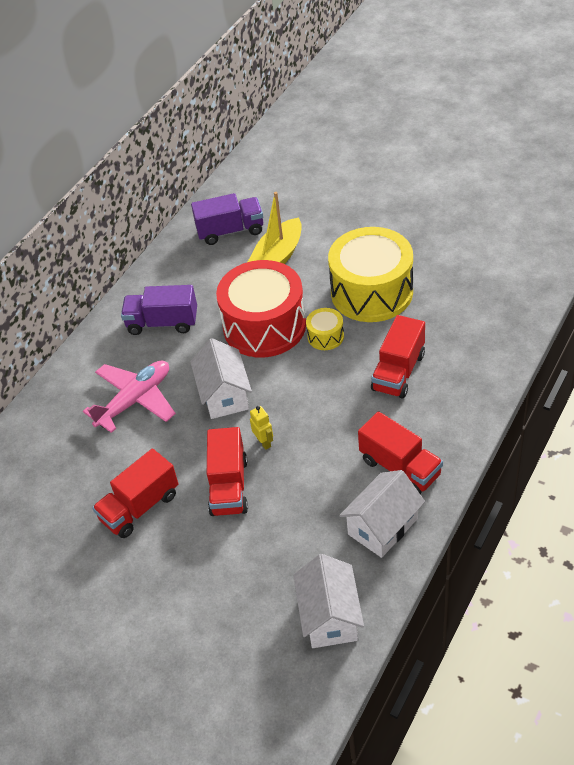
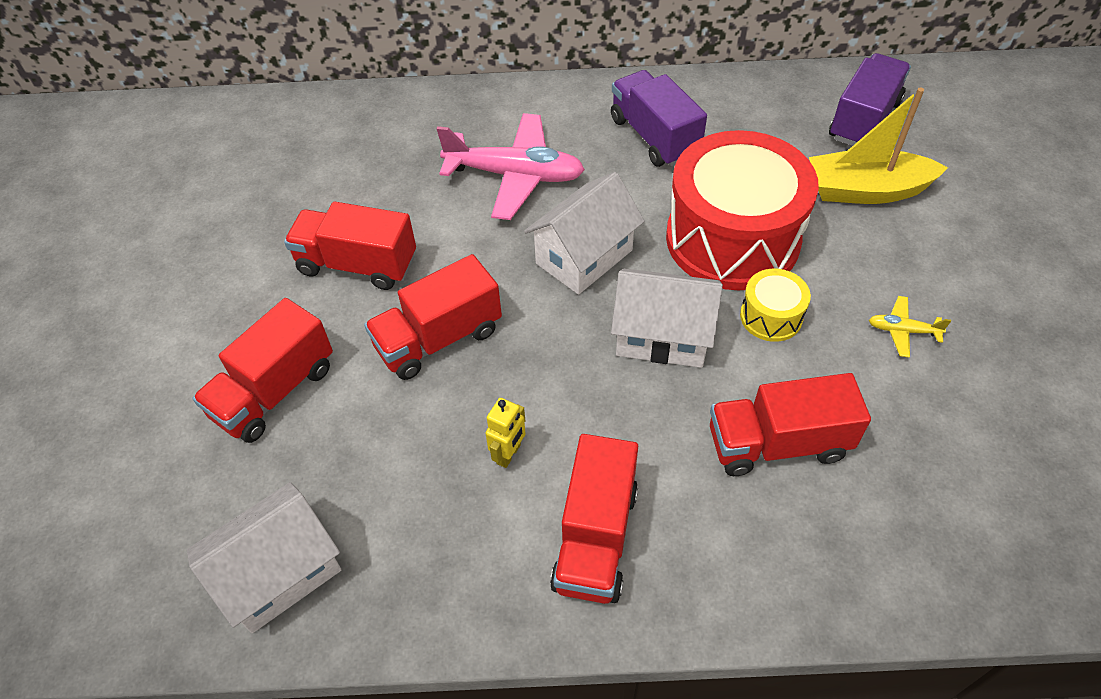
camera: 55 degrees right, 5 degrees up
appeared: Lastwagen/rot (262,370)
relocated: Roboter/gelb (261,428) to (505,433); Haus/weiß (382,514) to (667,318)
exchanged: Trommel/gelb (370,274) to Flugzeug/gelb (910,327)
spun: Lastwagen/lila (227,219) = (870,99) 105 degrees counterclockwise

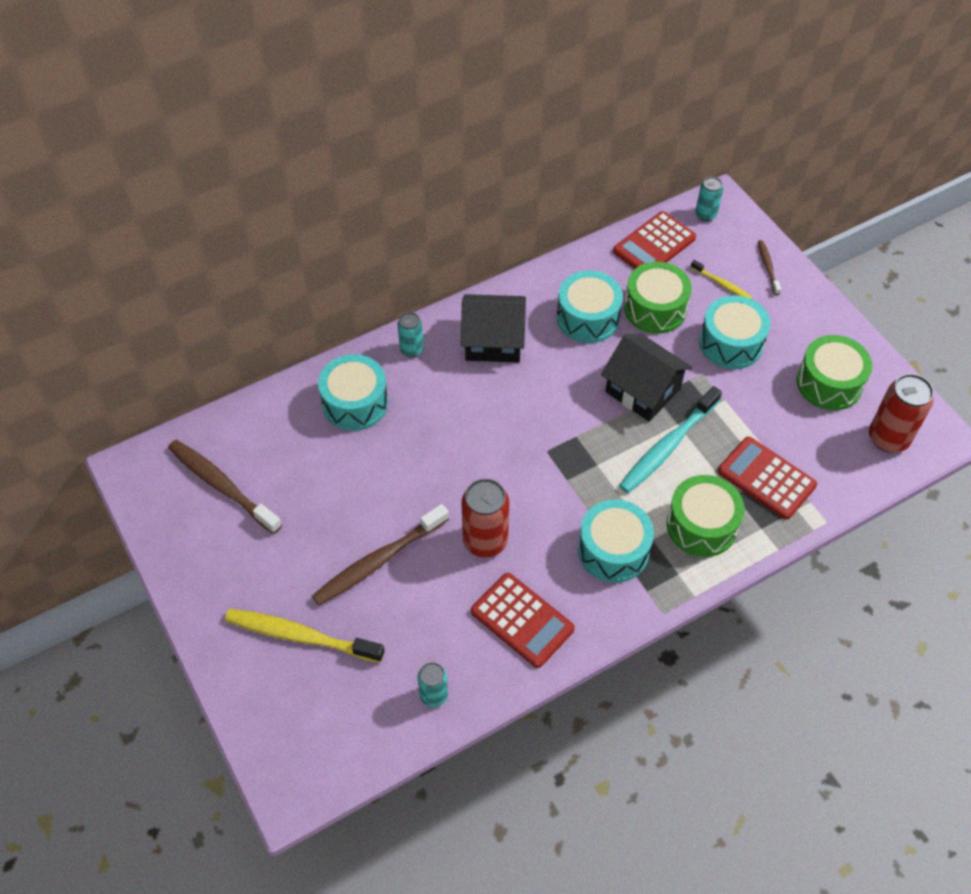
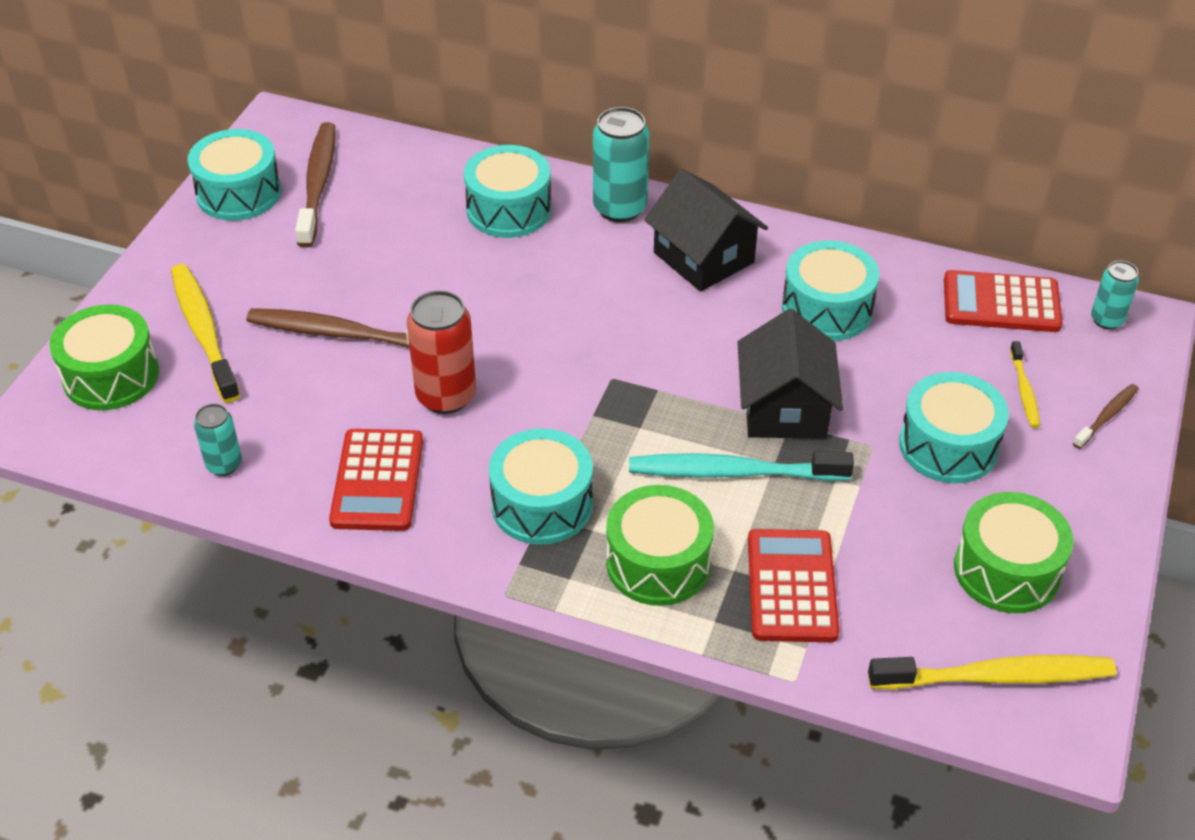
camera: 50 degrees right, 10 degrees down
appeared: Trommel/türkis (234,175)
relocated: Trommel/grün (658,298) to (104,357)
exchanged: Dose/rot (901,413) to Zahnbürste/gelb (992,672)
size: Dose/türkis (411,334) = (621,164) x1.72

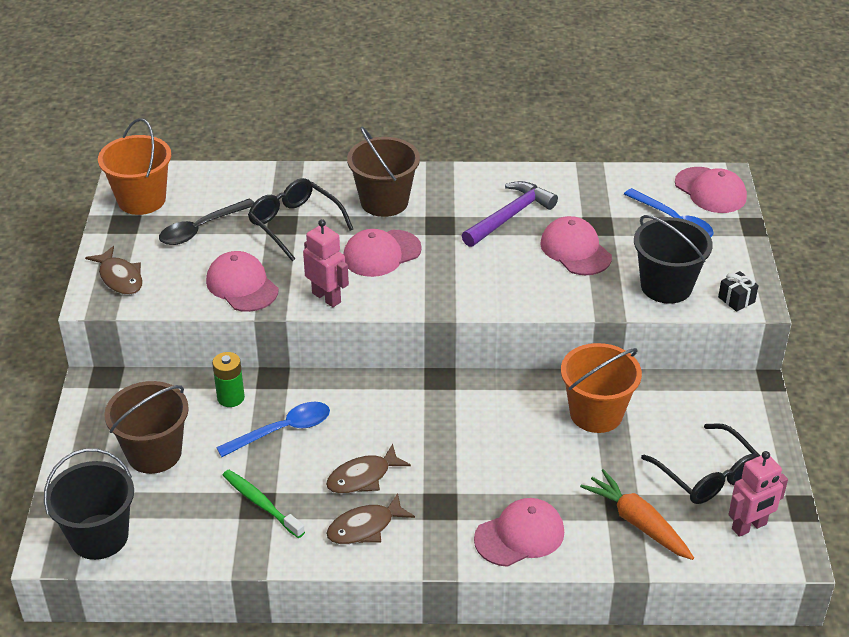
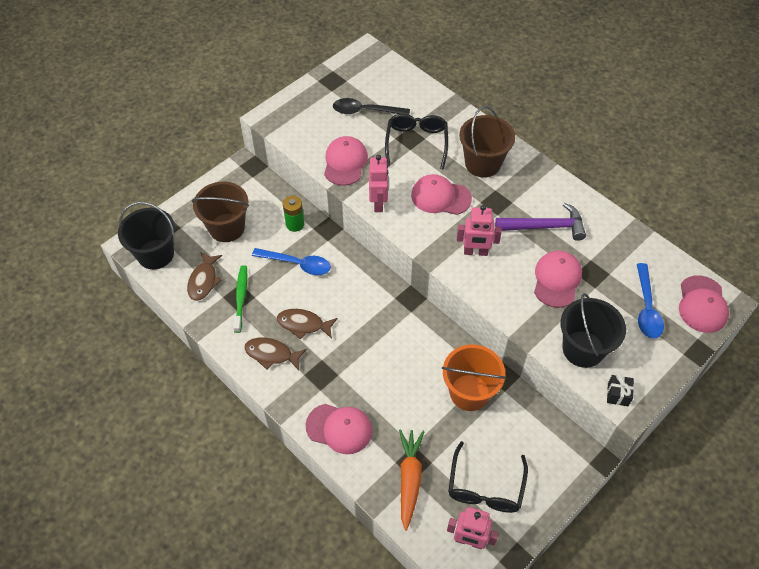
camera: 45 degrees right, 15 degrees up
missing: Eimer/orange (134,166)
appeared: Roboter/rosa (479,230)
relocated: Fisch/braun (114,270) to (204,276)

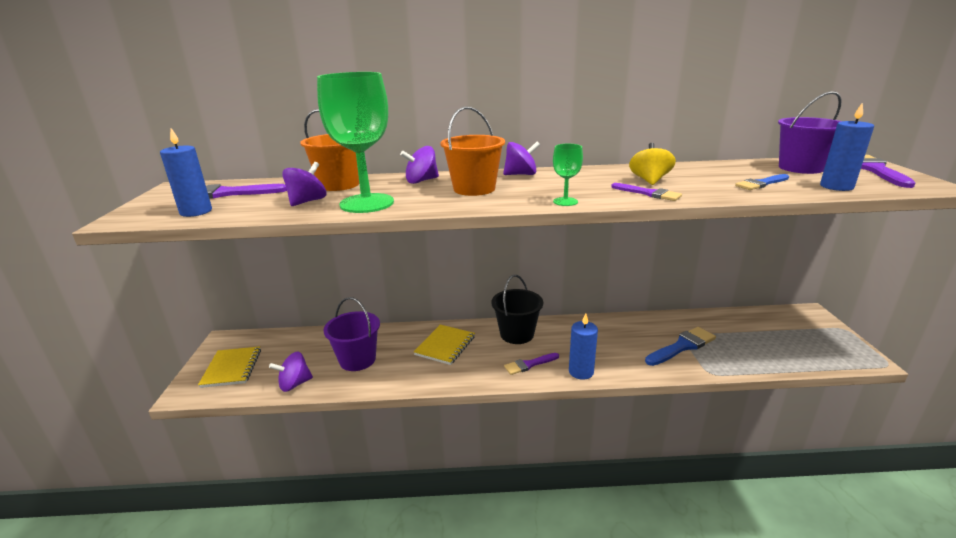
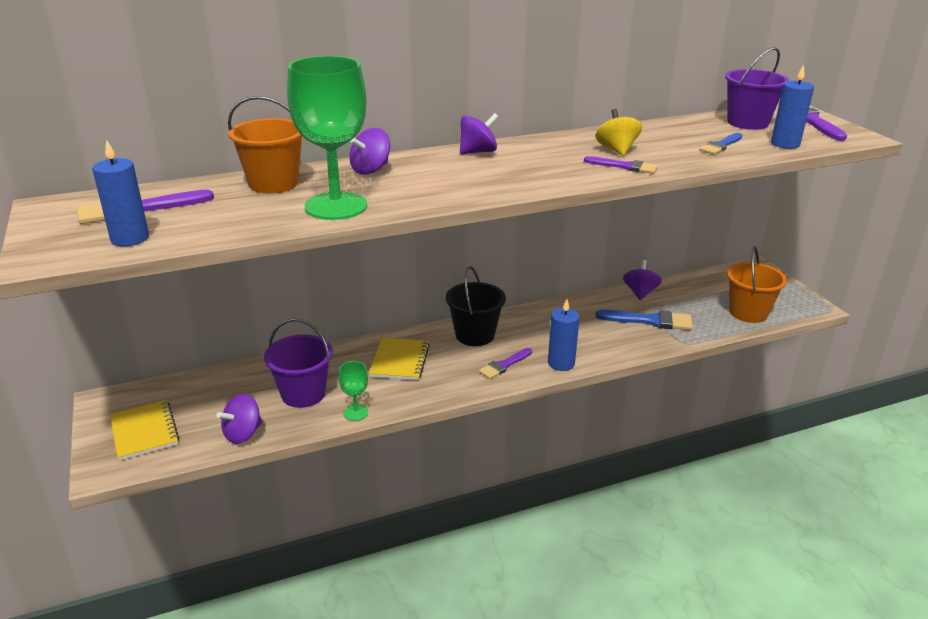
camera: 20 degrees left, 5 degrees up
relocated: Eimer/orange (472,151) to (757,284); Kelch/grün (568,175) to (353,391); Kreisel/lila (304,184) to (642,280)
spun: Pinsel/blau (680,346) = (644,320) 60 degrees clockwise

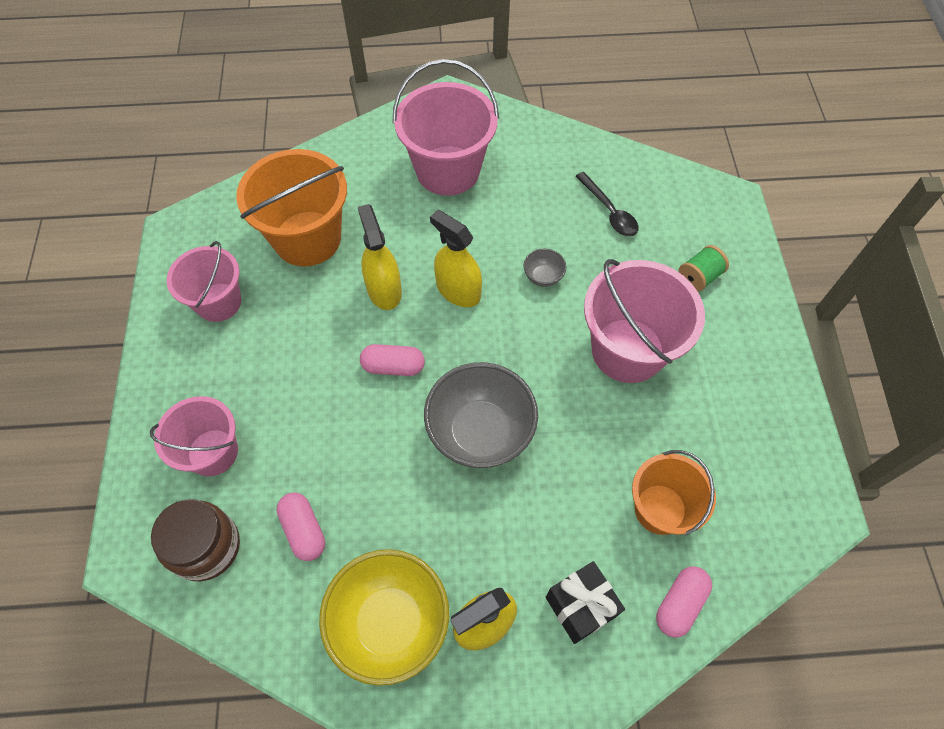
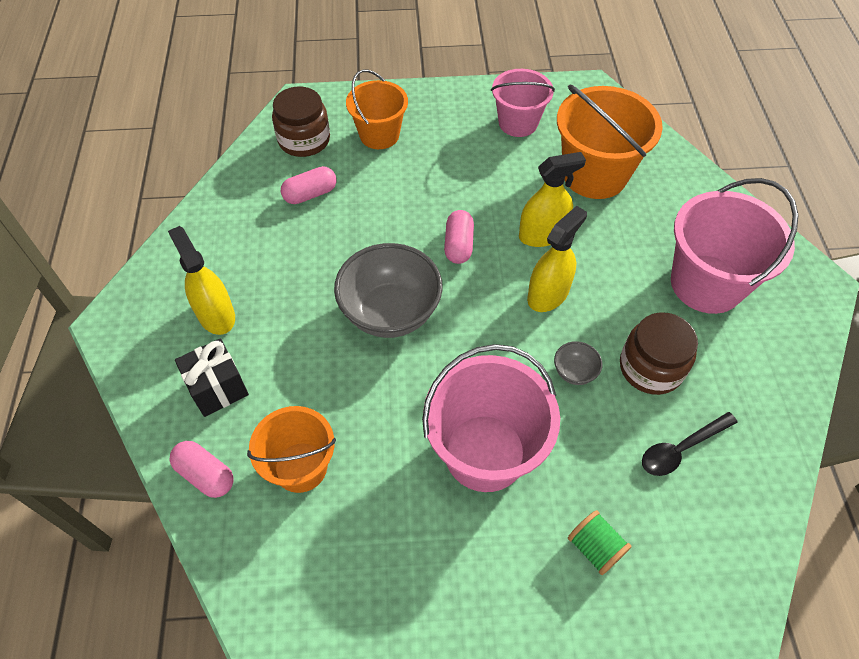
camera: 90 degrees right, 5 degrees down
missing: Schüssel/gelb (384,617)
appeared: Einmachglas/braun (659,353)
colour: Eimer/rosa (194,436) to Eimer/orange (377,109)

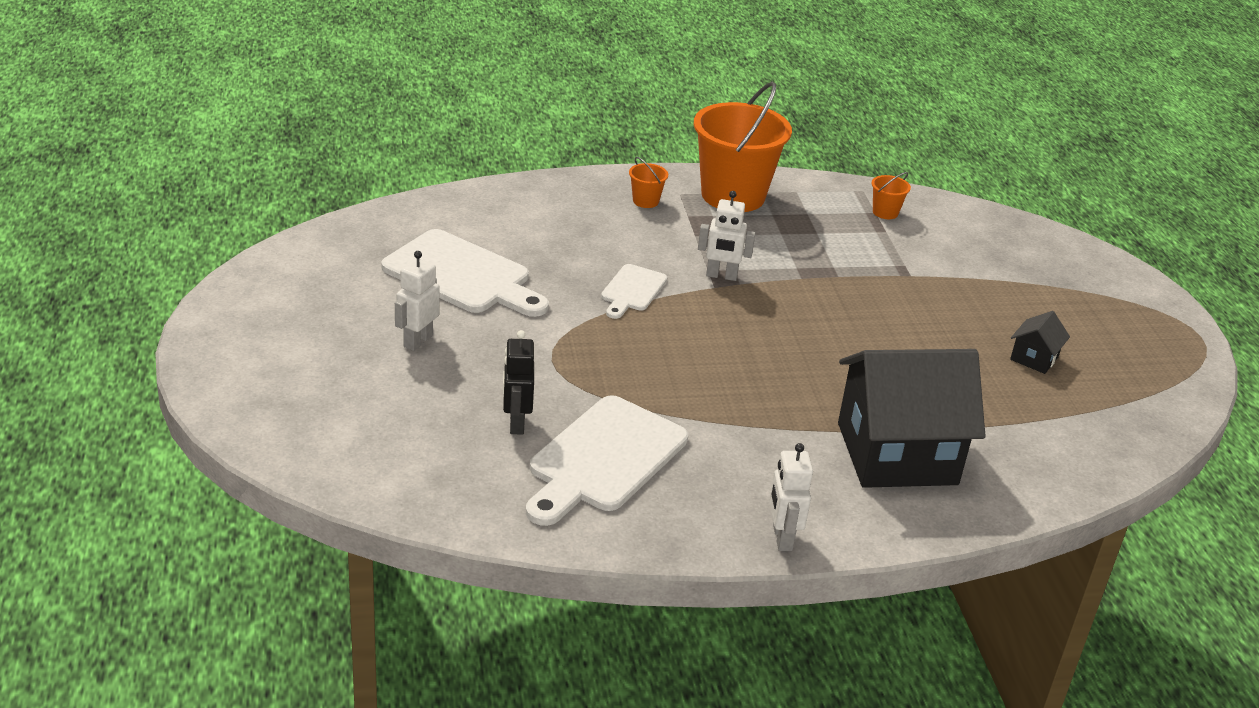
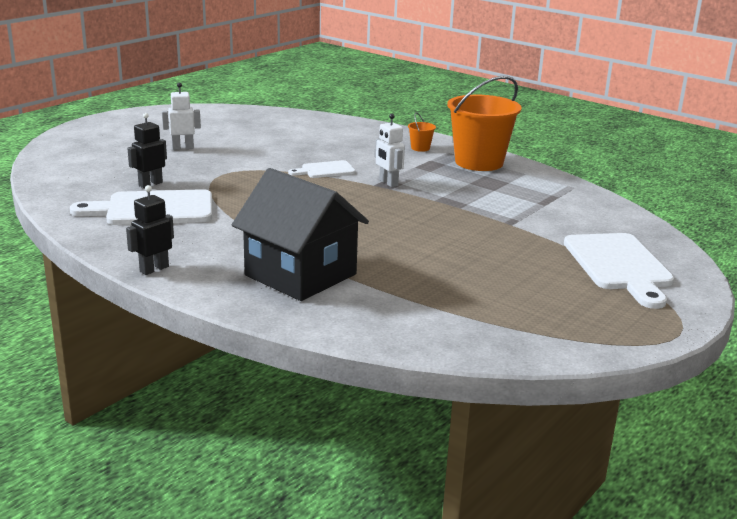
camera: 50 degrees right, 10 degrees down
missing: Eimer/orange (891,195); Haus/schwarz (1040,342)
relocated: Schneidebrett/weiß (465,273) to (619,271)
colour: Roboter/weiß (791,497) to Roboter/schwarz (150,230)

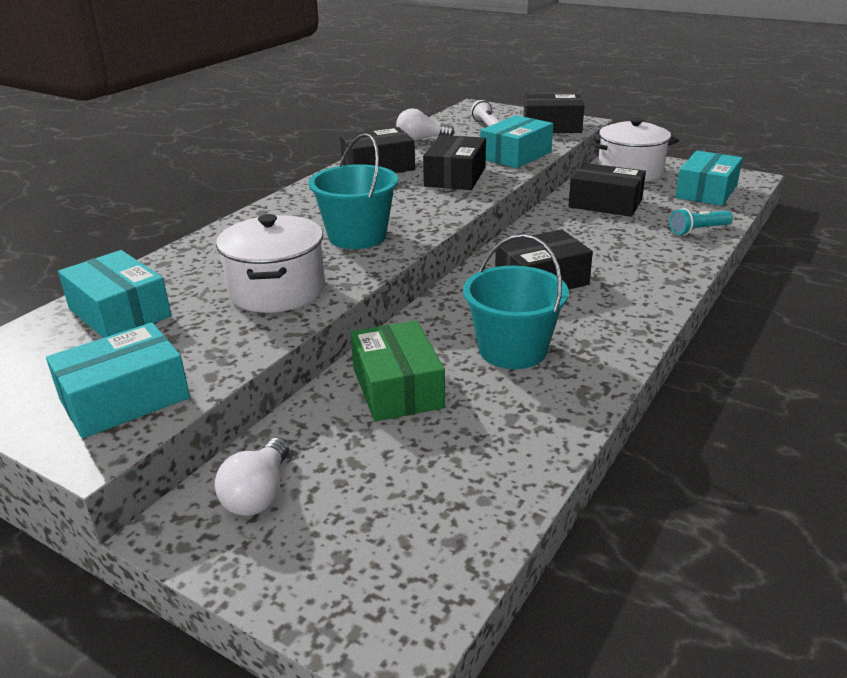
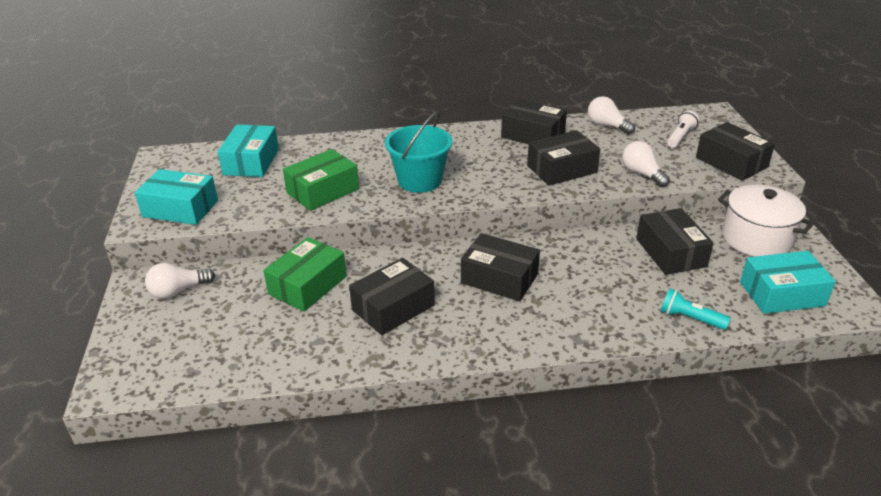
camera: 50 degrees right, 5 degrees up
exchanged: Schachtel/türkis (516,141) to Glühbirne/weiß (646,164); Kochtopf/weiß (270,263) to Schachtel/grün (321,180); Eimer/türkis (516,301) to Schachtel/schwarz (392,296)

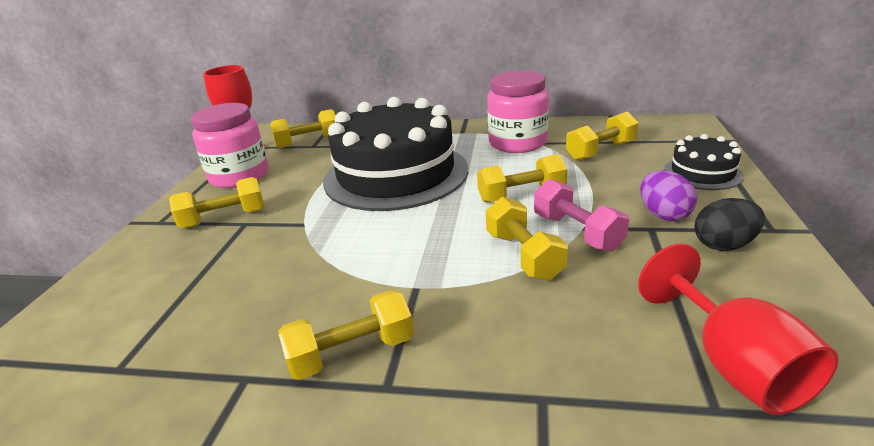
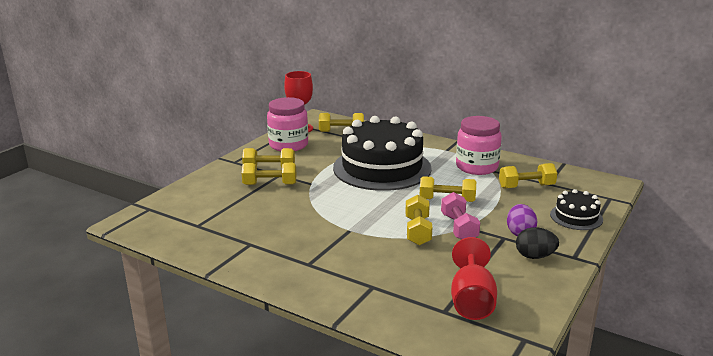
camera: 20 degrees right, 5 degrees down
relocated: Hantel/gelb (346,335) to (269,174)

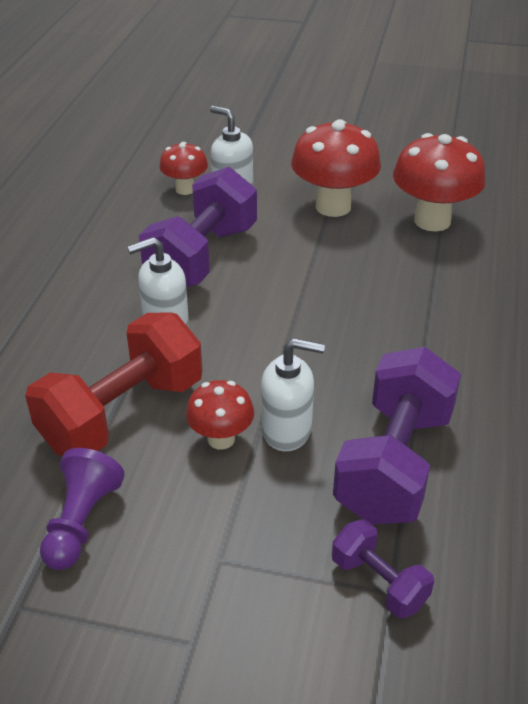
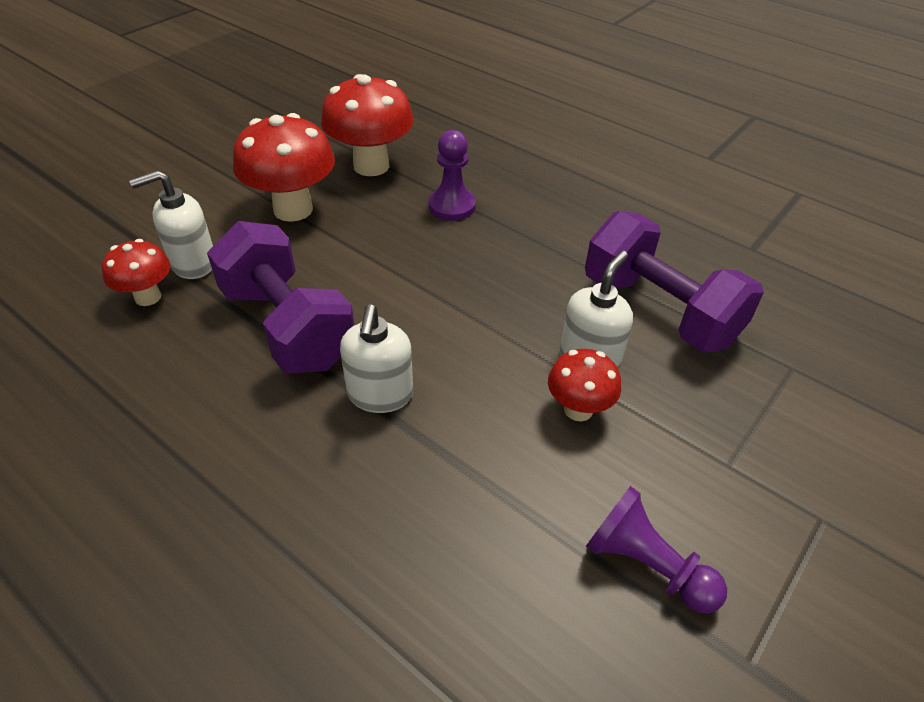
camera: 65 degrees left, 5 degrees up
missing: Hantel/rot (113,384); Hantel/lila (383,569)
appeared: Bauer/lila (452,175)

